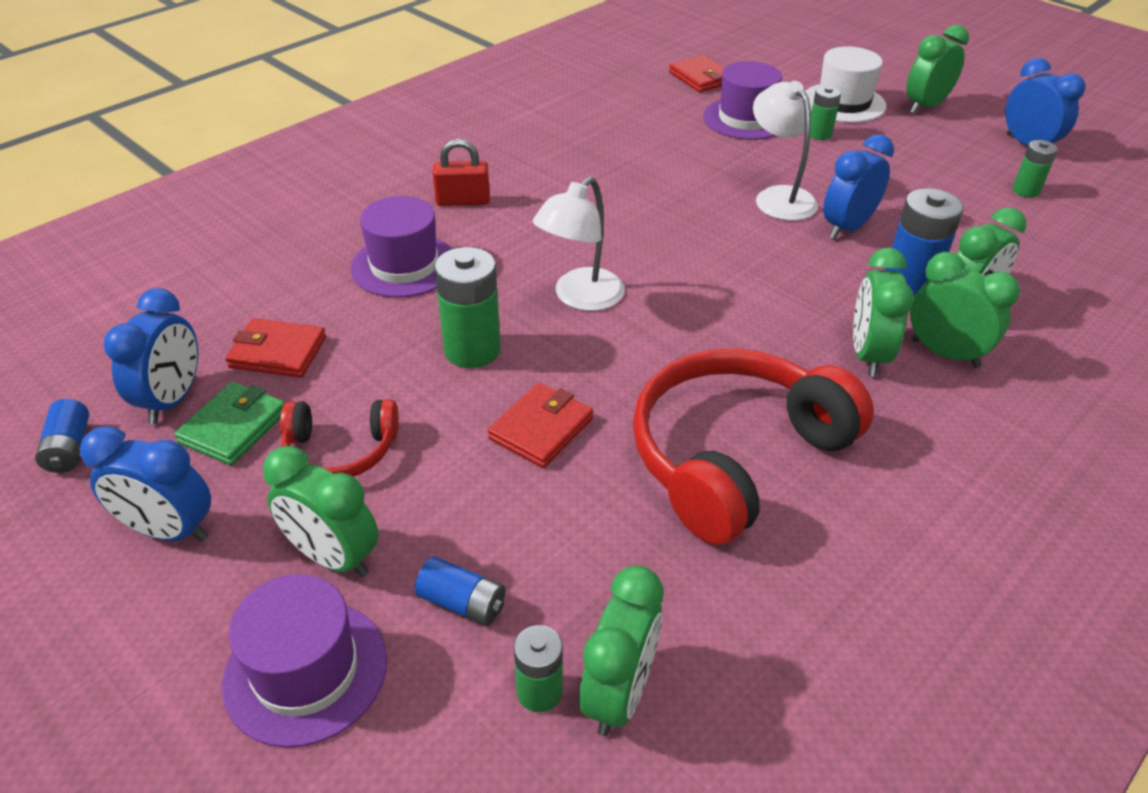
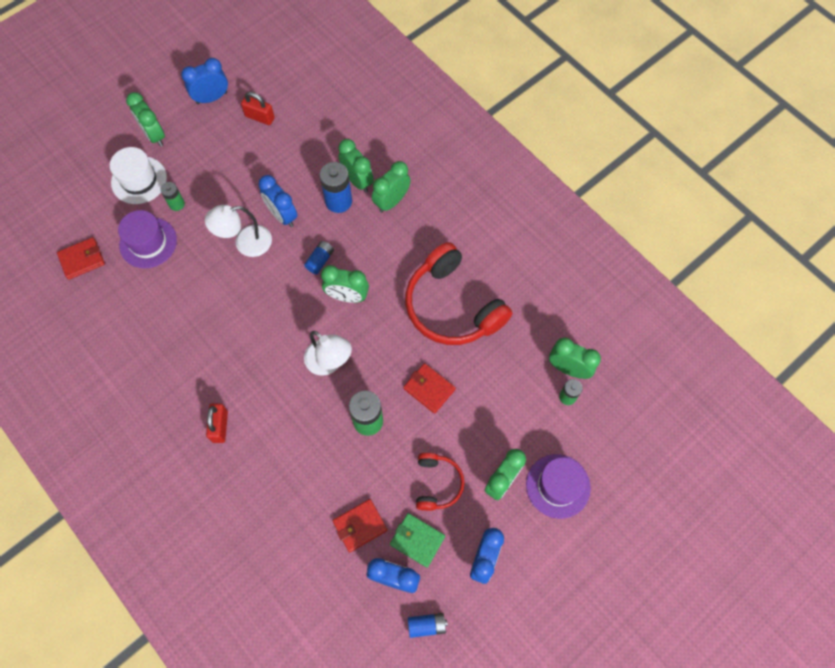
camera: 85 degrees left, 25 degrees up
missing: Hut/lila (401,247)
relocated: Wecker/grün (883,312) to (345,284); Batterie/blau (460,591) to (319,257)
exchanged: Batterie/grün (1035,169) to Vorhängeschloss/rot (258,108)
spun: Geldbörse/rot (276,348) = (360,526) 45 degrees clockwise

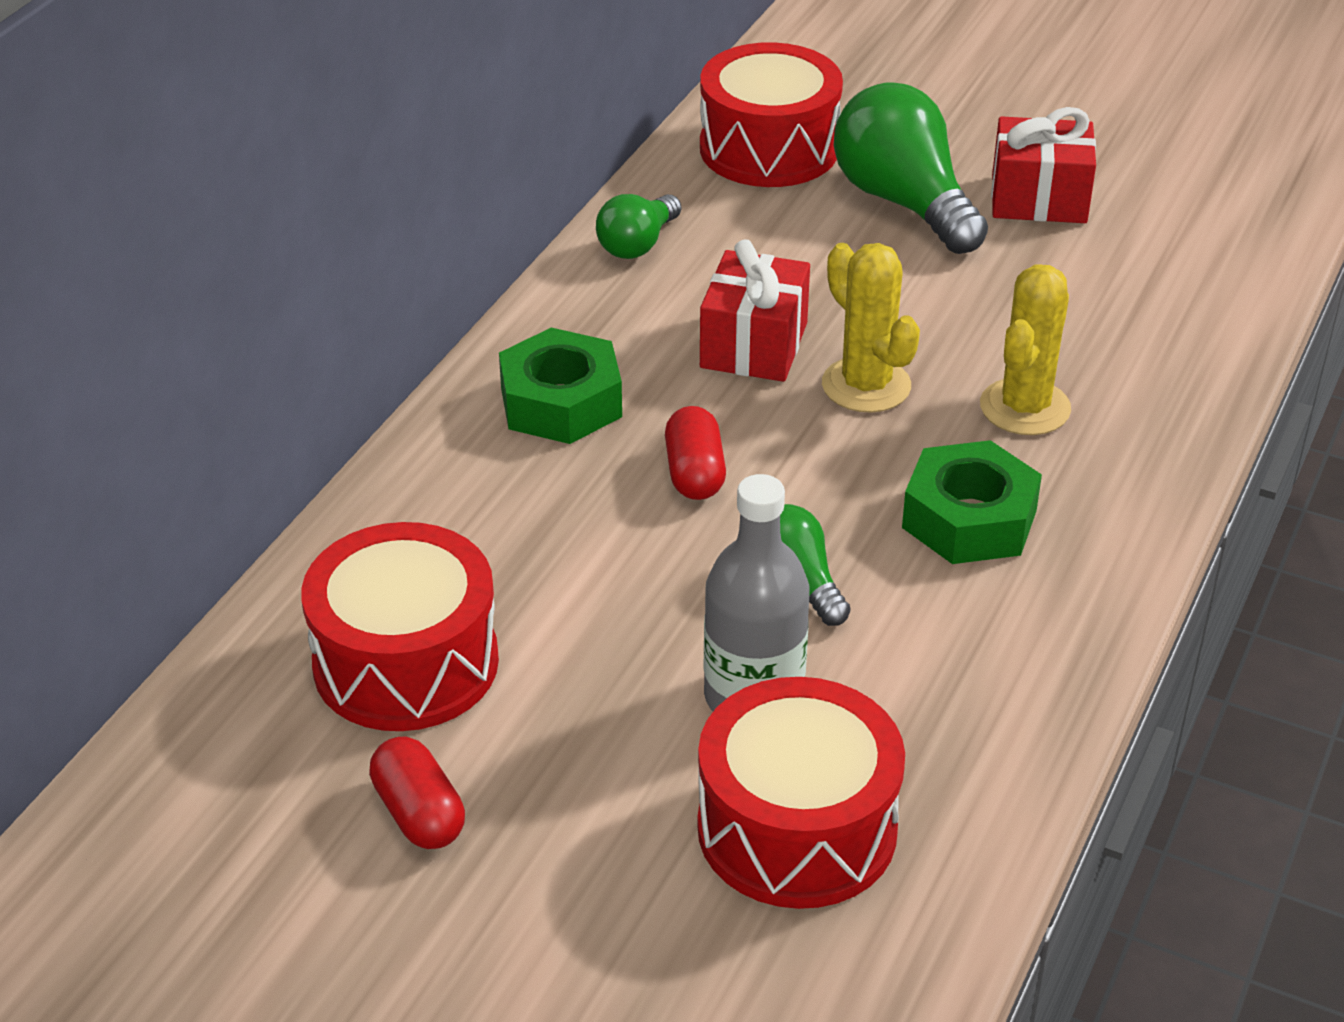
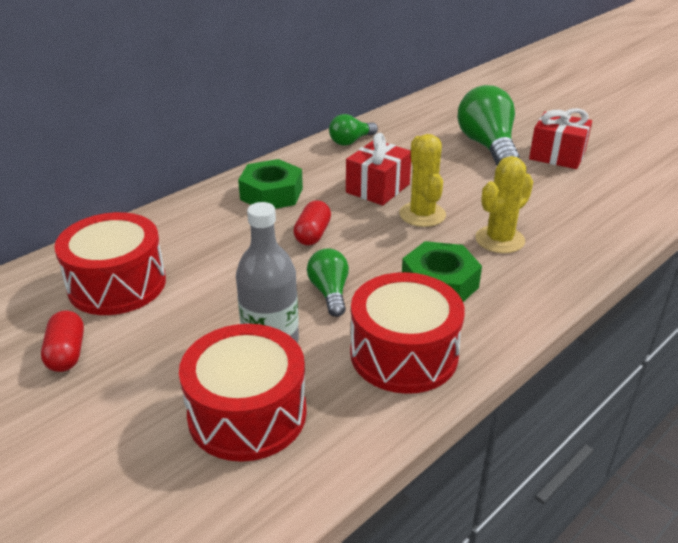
camera: 20 degrees right, 5 degrees down
relocated: Trommel/rot (771,114) to (407,333)

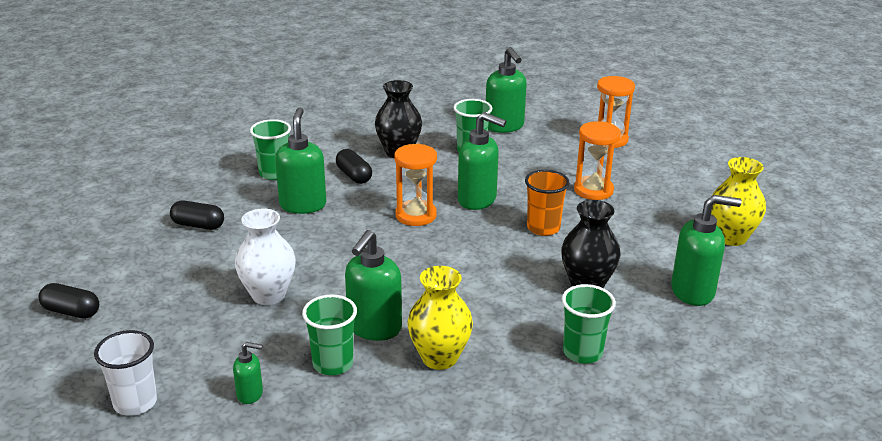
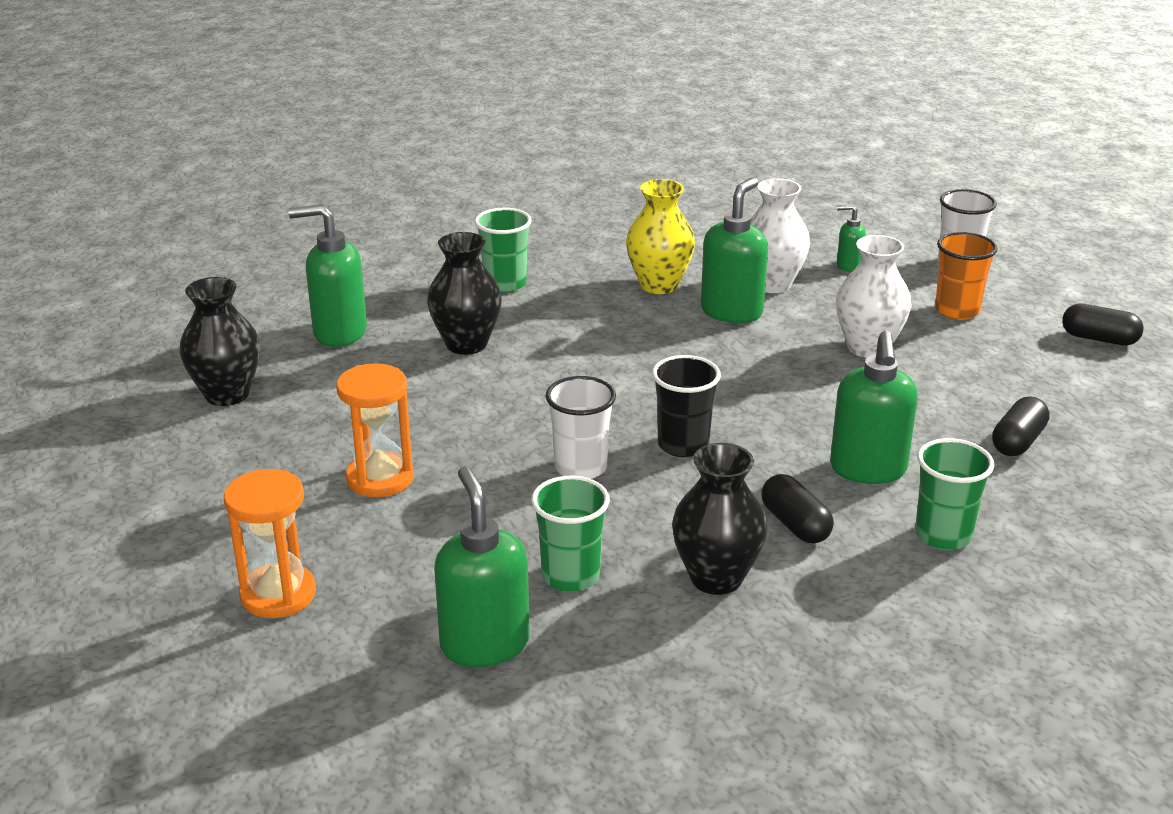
camera: 175 degrees left, 0 degrees up
relocated: Becher/orange (547,203) to (966,276)
exchanged: Seifenspender/grün (482,161) to Becher/weiß (580,427); Sanduhr/orange (415,185) to Becher/schwarz (686,406); Becher/grün (329,334) to Vase/weiß (780,235)
colour: Vase/gelb (738,201) to Vase/schwarz (220,341)
spun: Kapsel/schwarz (197,215) = (1020,426) 75 degrees counterclockwise

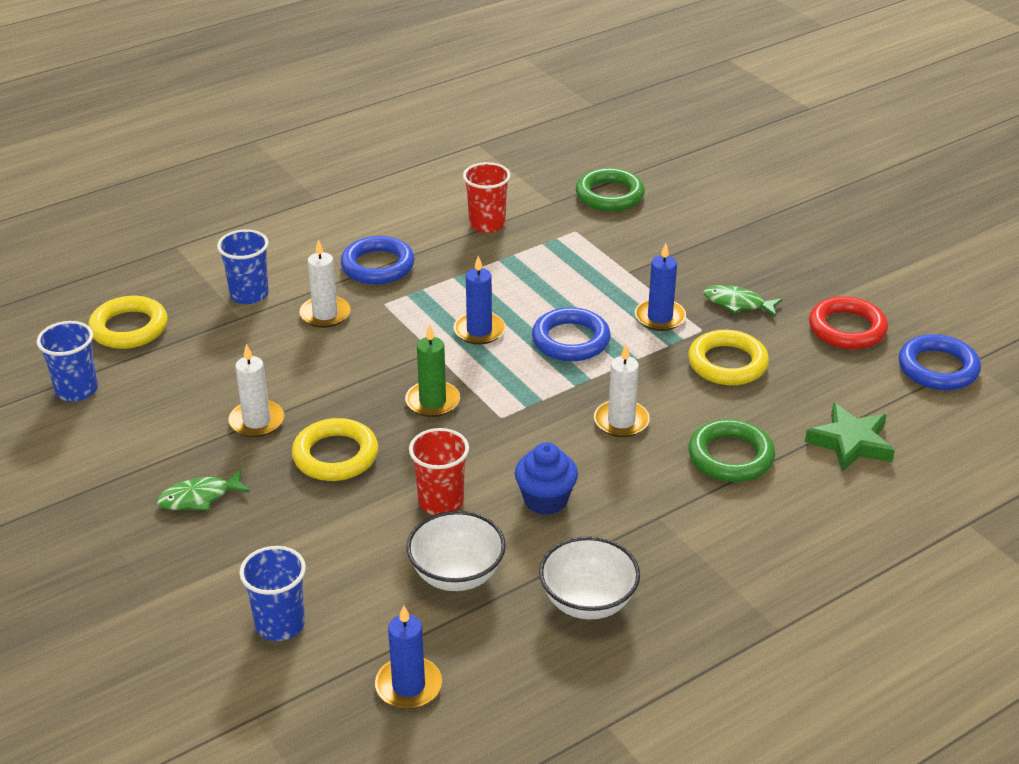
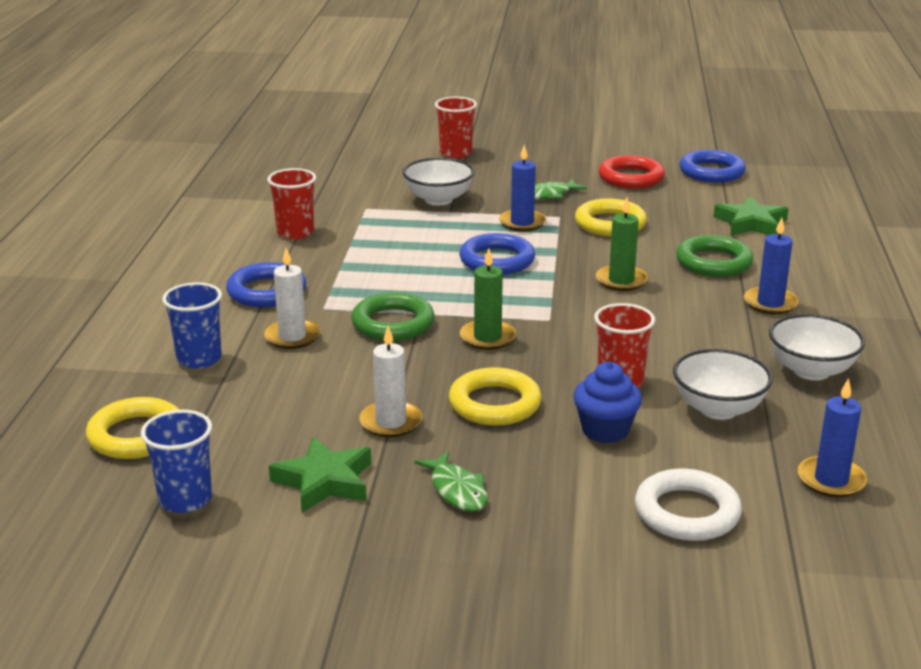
camera: 50 degrees left, 10 degrees down
appeared: Becher/rot (456,127); Schüssel/weiß (438,181); Stern/grün (320,475)
relocated: Ring/grün (610,190) to (393,316); Kerze/blau (479,300) to (771,266); Muffin/blau (546,478) to (607,402)
exchanged: Becher/blau (272,593) to Ring/weiß (688,504)
colour: Kerze/weiß (622,390) to Kerze/grün (622,244)
spun: Fisch/grün (203,490) = (451,481) 45 degrees counterclockwise

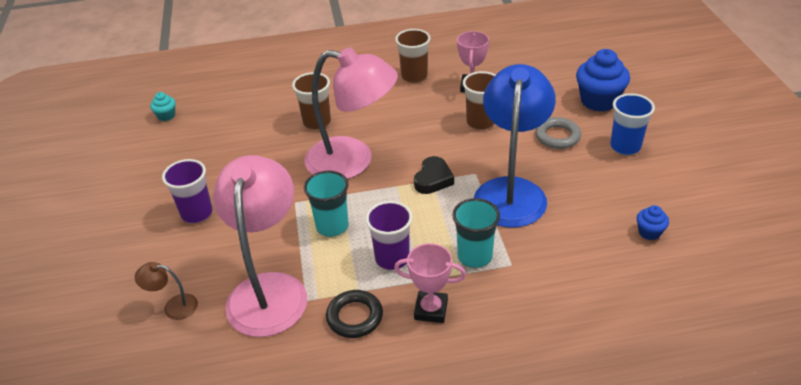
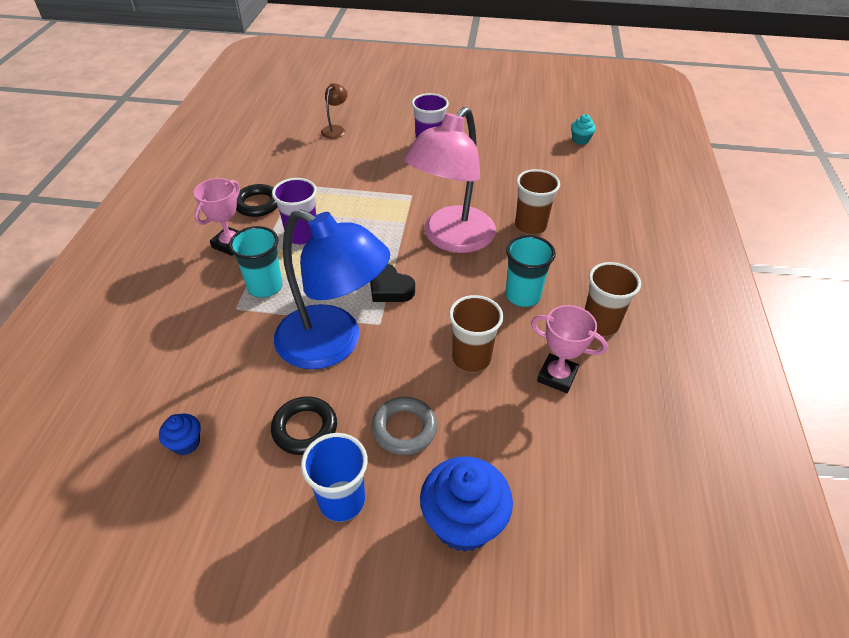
camera: 105 degrees right, 5 degrees up
missing: Lampe/rosa (260,246)
appeared: Ring/schwarz (304,425)
relocated: Becher/türkis (326,204) to (530,271)

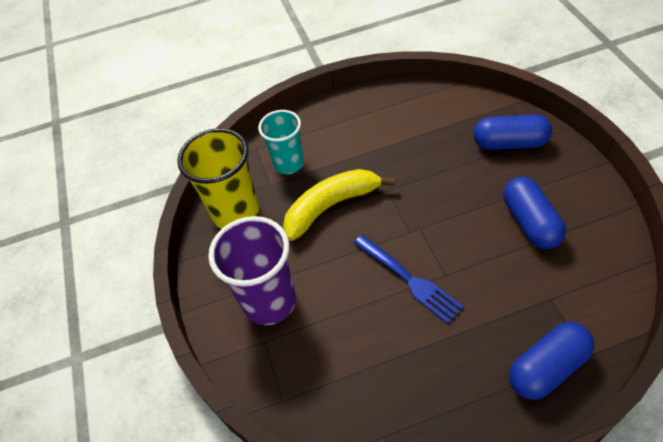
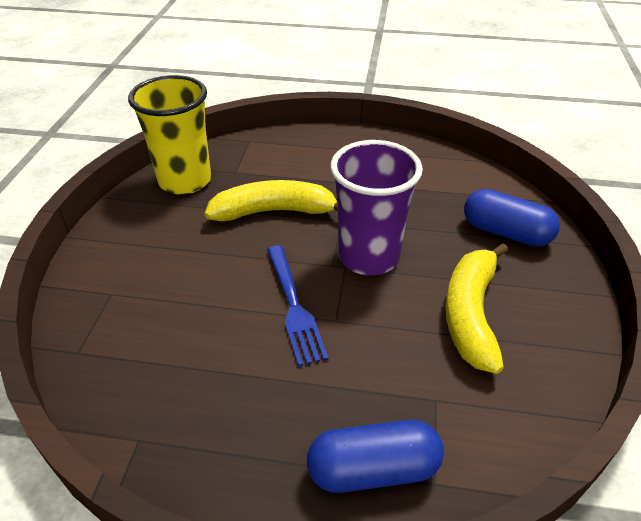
camera: 20 degrees right, 10 degrees down
missing: Becher/türkis (281,142)
relocated: Becher/lila (252,270) to (376,207)
exchanged: Kapsel/blau (534,213) to Banane/gelb (476,308)

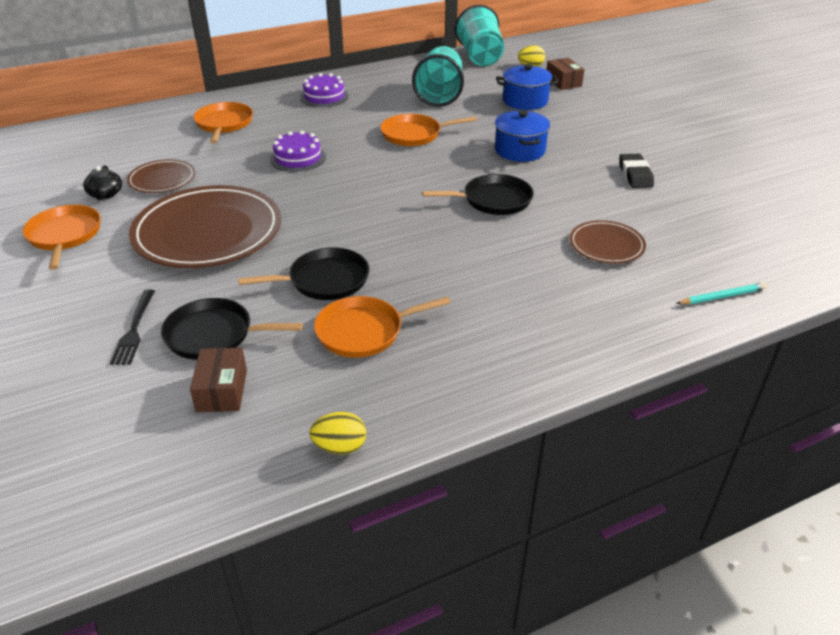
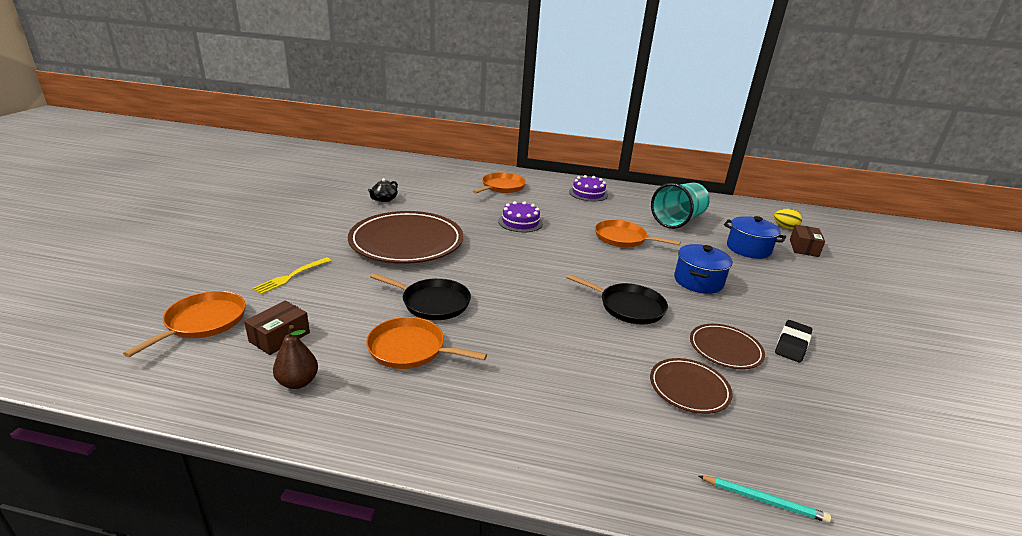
camera: 35 degrees right, 10 degrees down
missing: Becher/türkis (479,35); Pfanne/schwarz (232,329); Ei/gelb (338,433)
appeared: Birne/braun (295,357)
relocated: Teller/braun (161,176) to (727,346); Pfanne/orange (62,237) to (184,324)
colour: Gabel/schwarz (132,327) to Gabel/gelb (291,276)

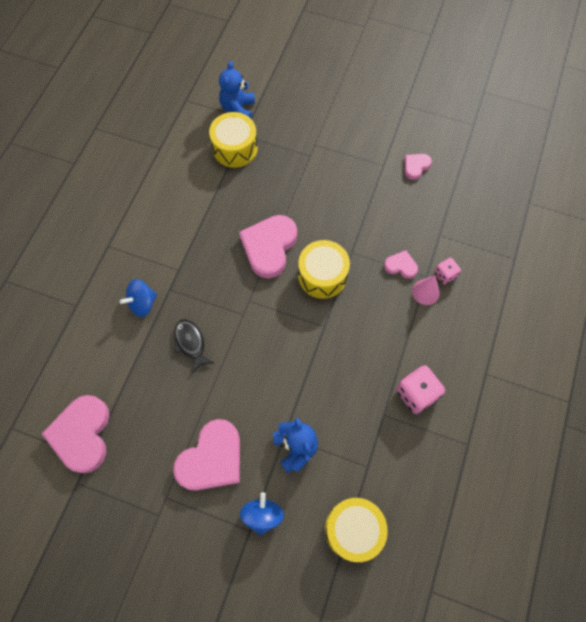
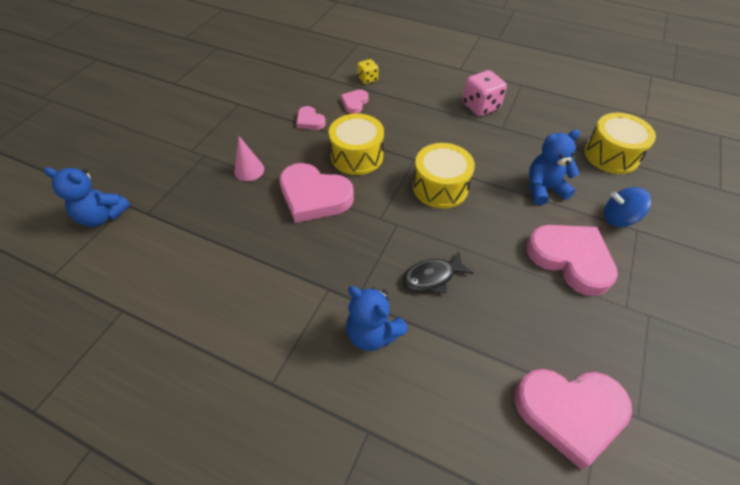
camera: 85 degrees left, 15 degrees down
relocated: Trommel/gelb (233,139) to (444,176); Herz/rosa (418,167) to (311,118); Kegel/rosa (426,290) to (249,158)
exchanged: Kreisel/blau (138,298) to Teddybär/blau (377,318)
colour: Spielwürfel/rosa (447,271) to Spielwürfel/gelb (367,71)

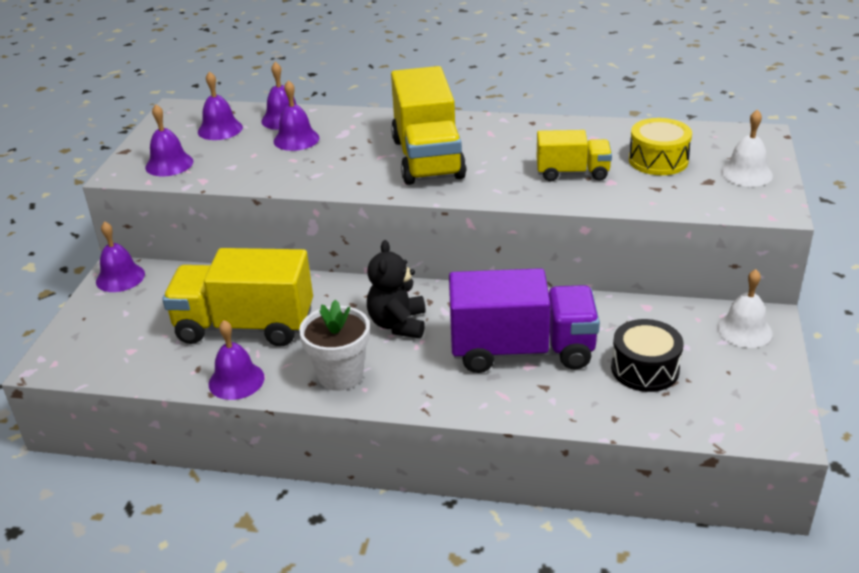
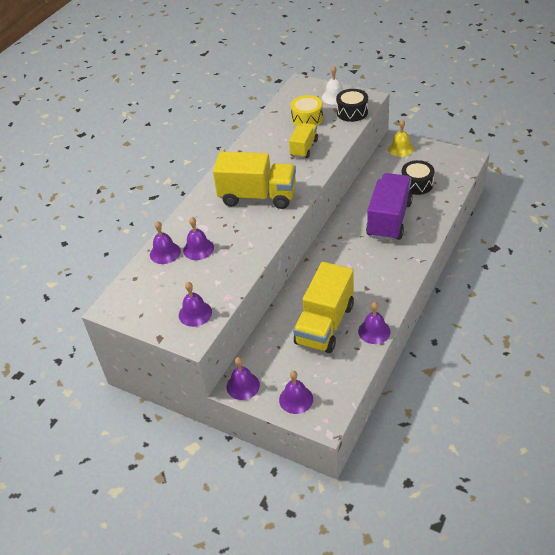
camera: 70 degrees left, 10 degrees up
missing: Teddybär/schwarz (396,289); Blumentopf/weiß (334,345)
appeared: Trommel/schwarz (352,105)
relocated: Glocke/lila (220,105) to (296,392)
colour: Glocke/weiß (744,308) to Glocke/gelb (401,138)

